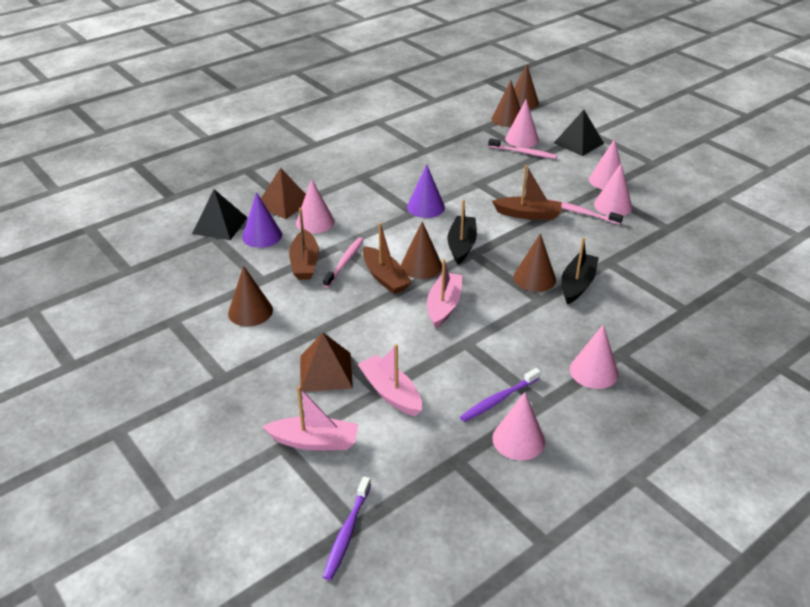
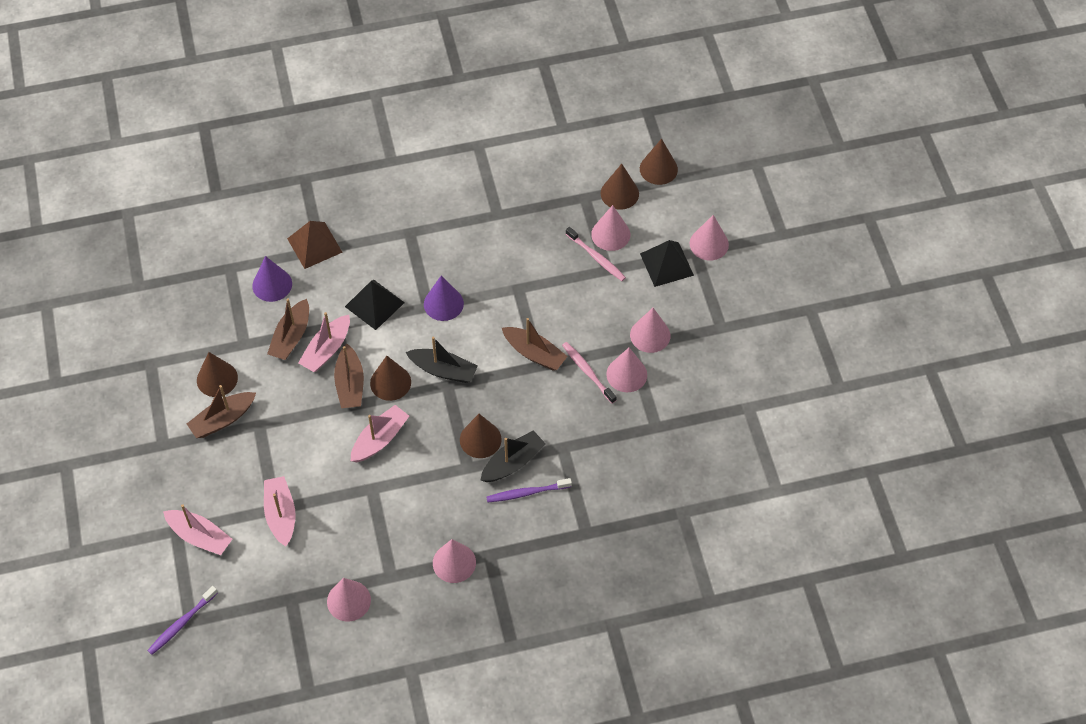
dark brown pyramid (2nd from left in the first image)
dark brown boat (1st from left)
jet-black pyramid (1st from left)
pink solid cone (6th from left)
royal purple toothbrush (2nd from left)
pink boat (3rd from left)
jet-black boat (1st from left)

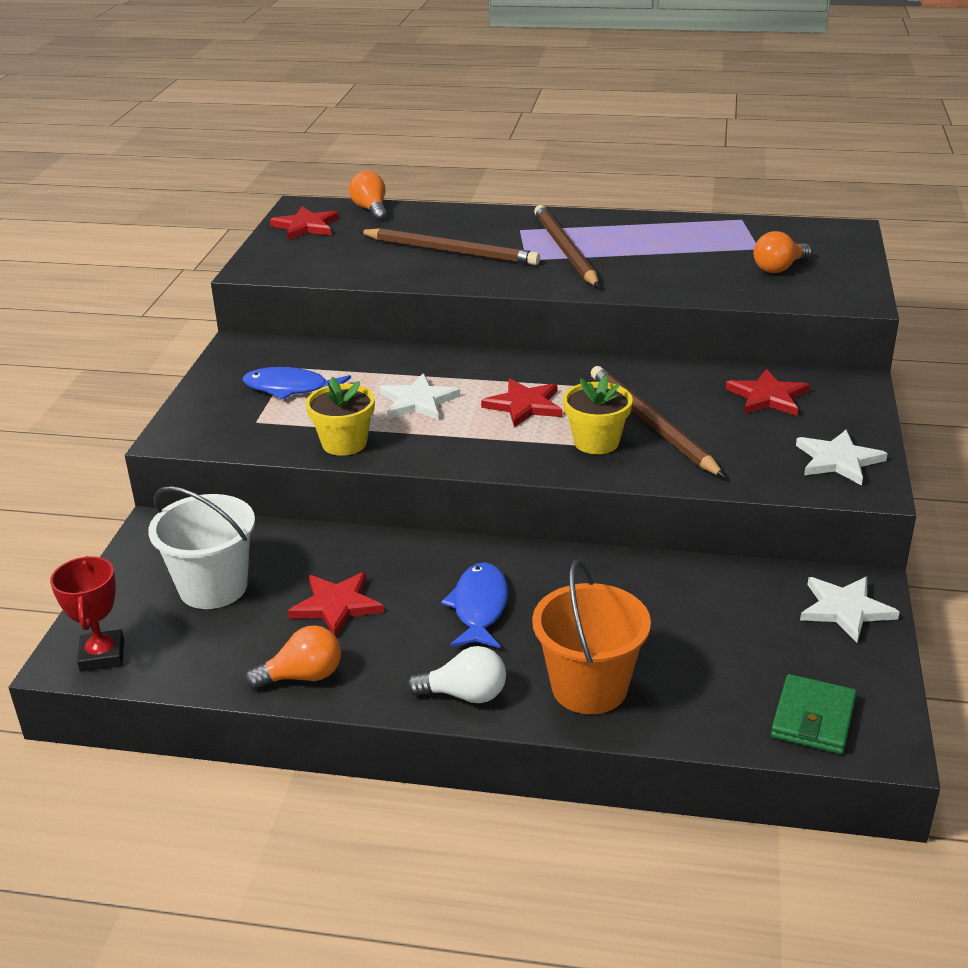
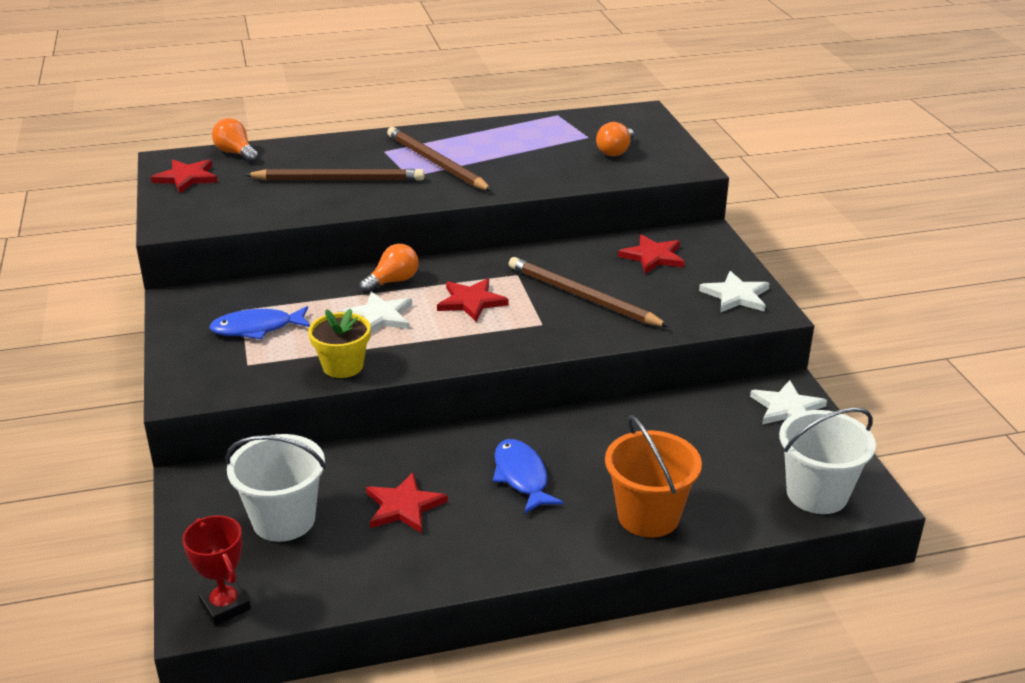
white lightbulb
bright yellow potted plant (2nd from left in the first image)
orange-coloured lightbulb (2nd from left)
white sand bucket (2nd from left)

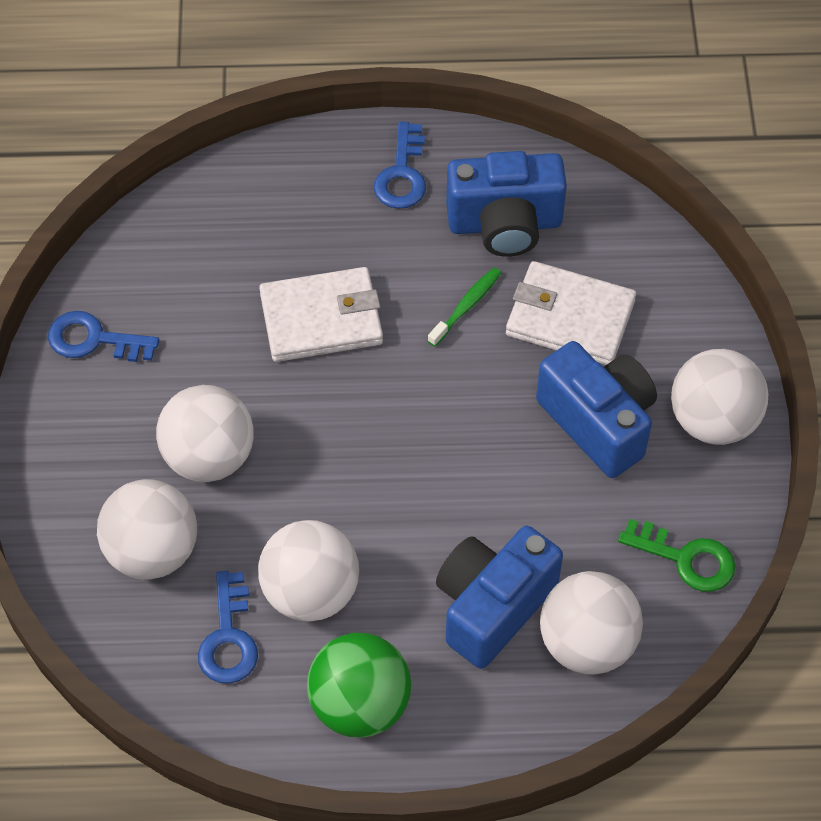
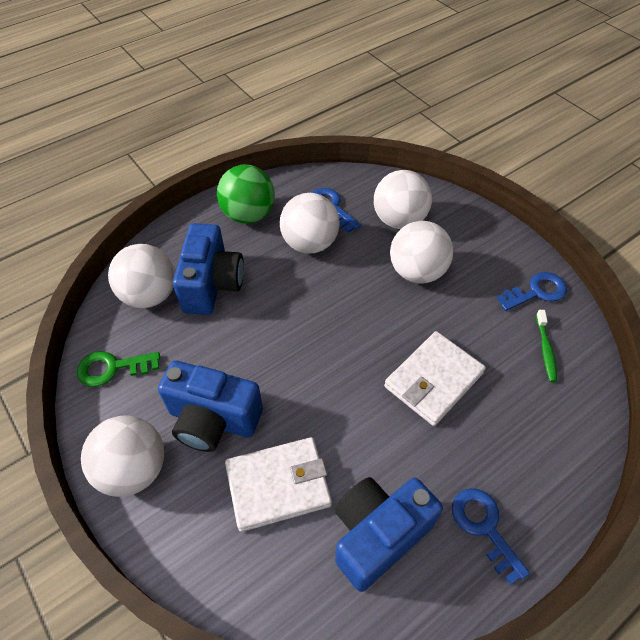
green toothbrush

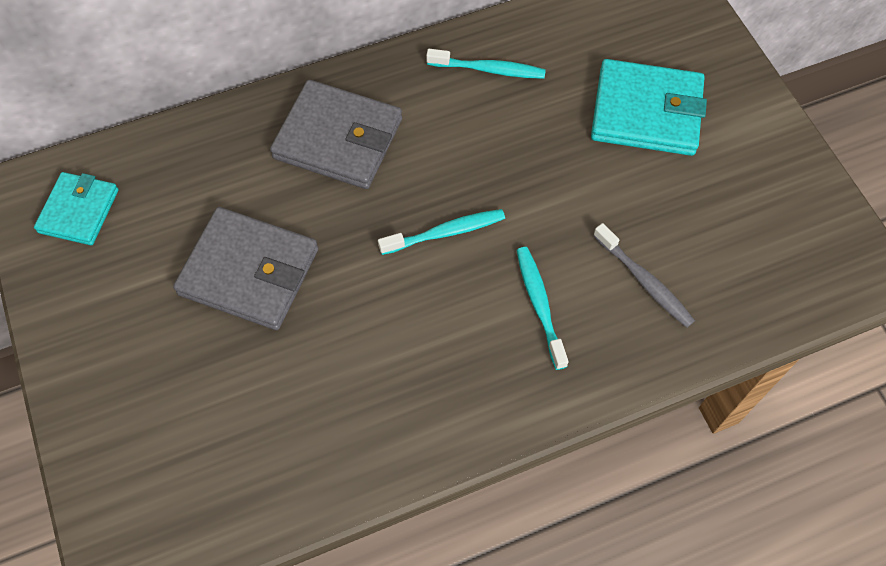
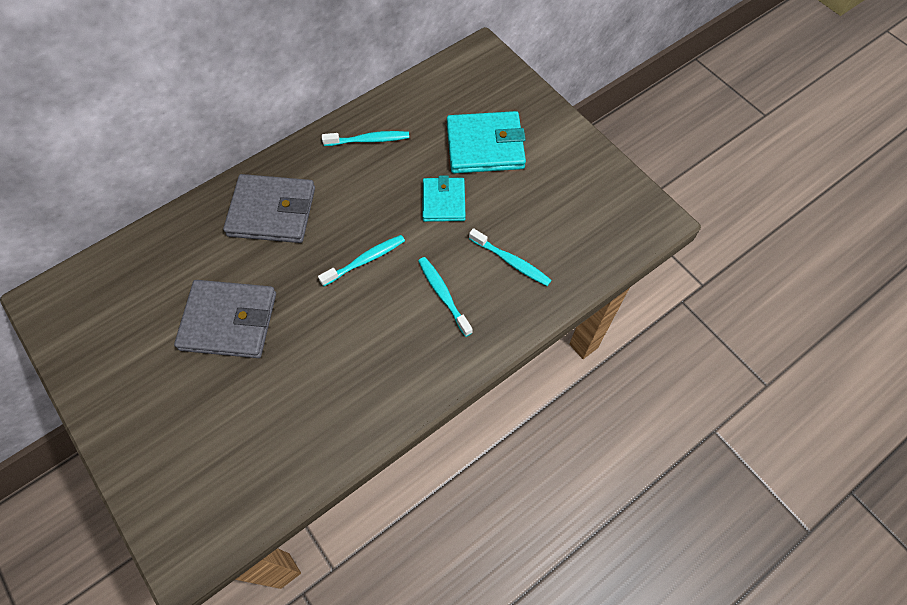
teal wallet (1st from left)
teal toothbrush (4th from left)

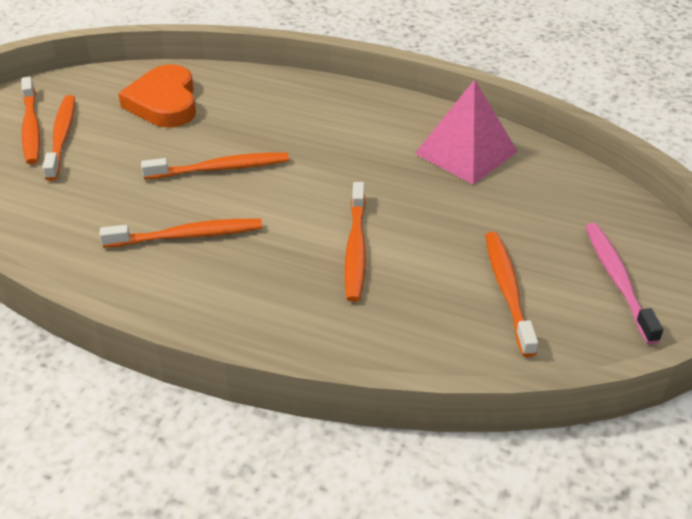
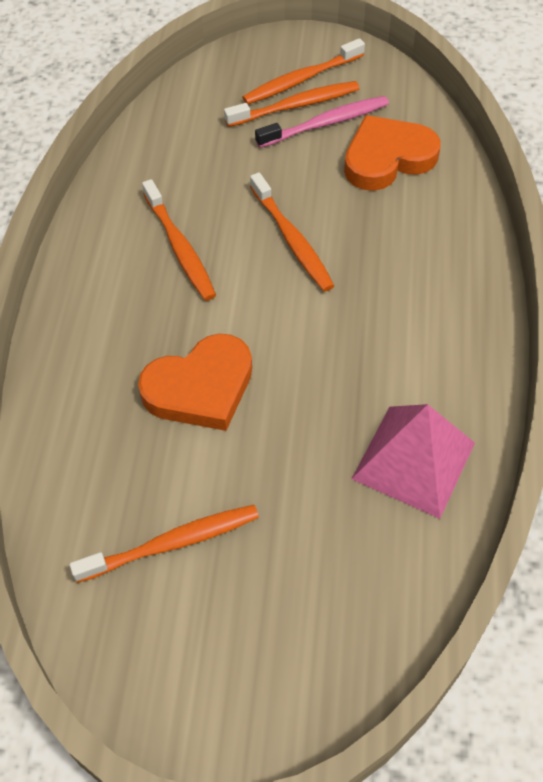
pink toothbrush
orange-coloured heart (1st from left)

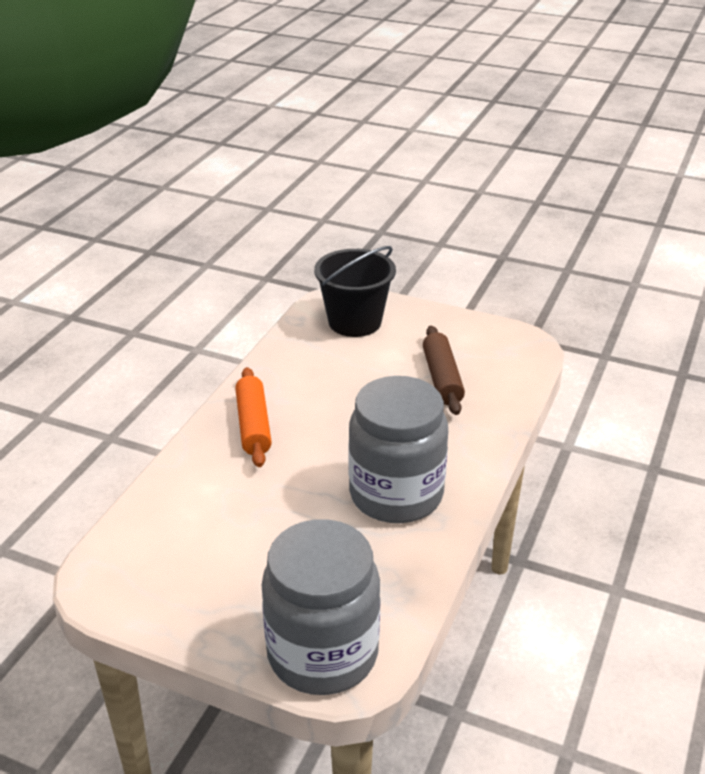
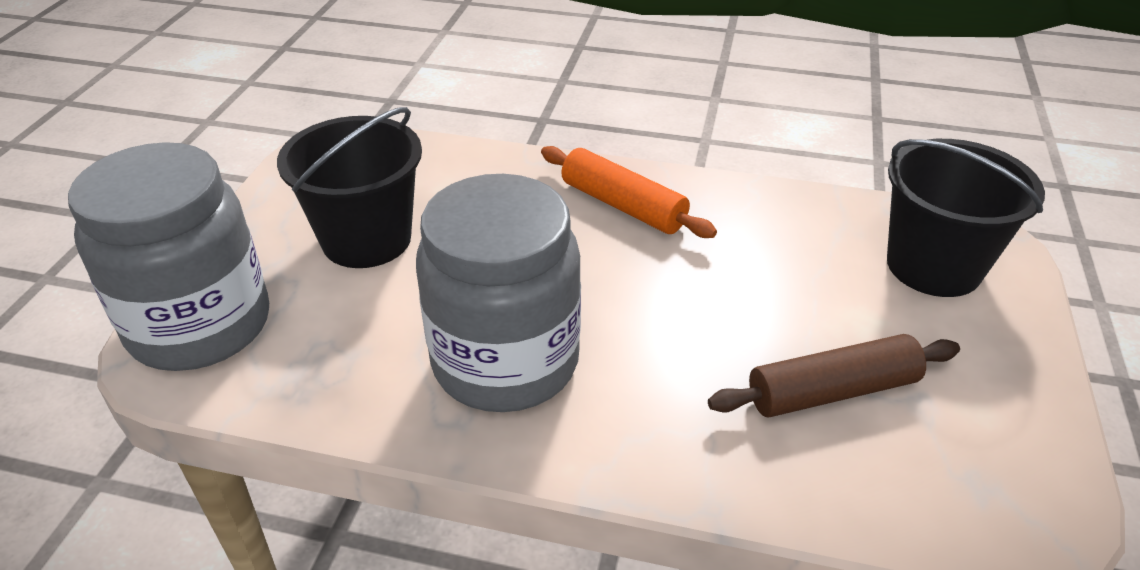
jet-black sand bucket (1st from left)
orange-coloured dough roller

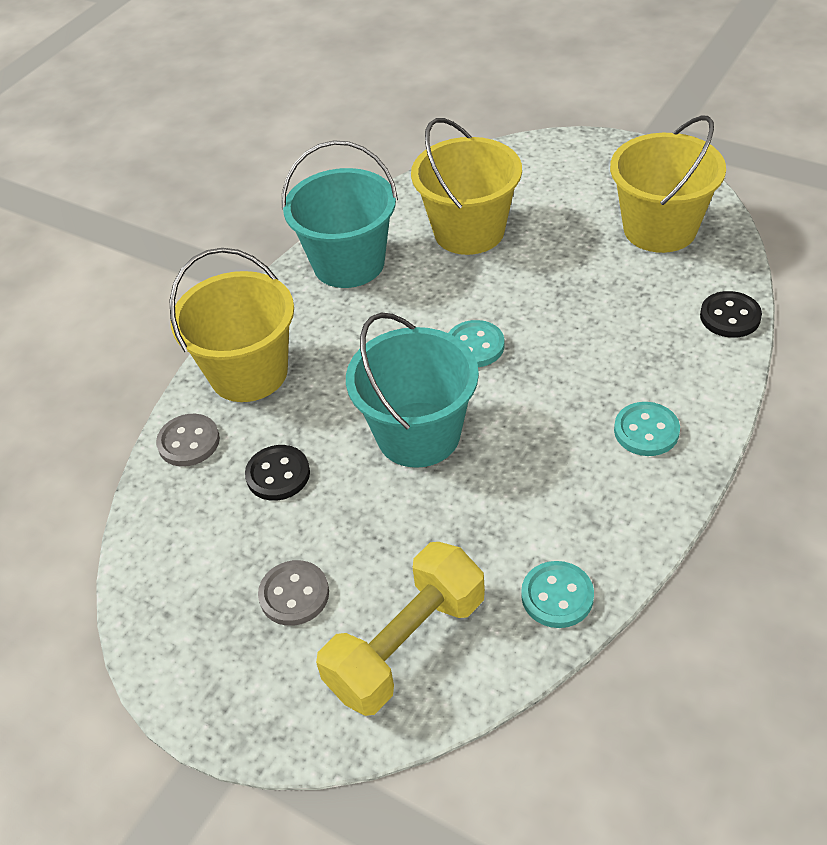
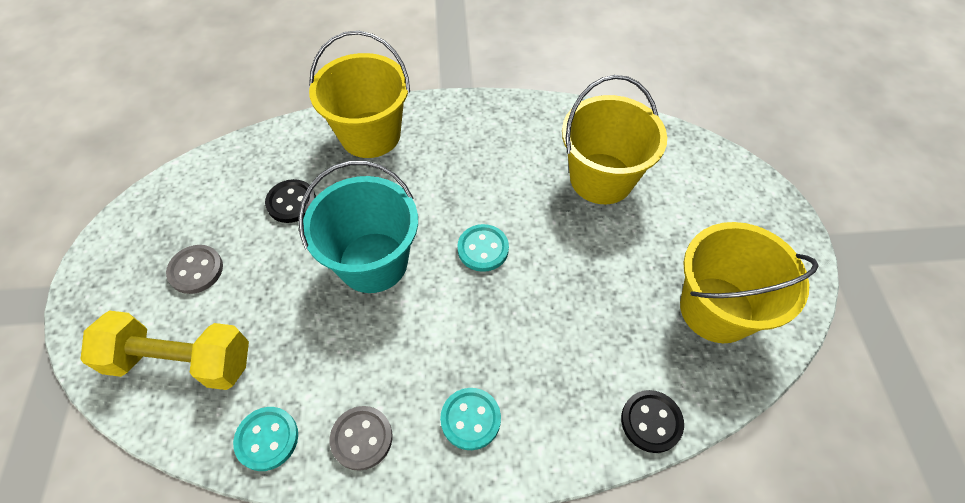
teal sand bucket (1st from left in the first image)
grey sewing button (2nd from left)

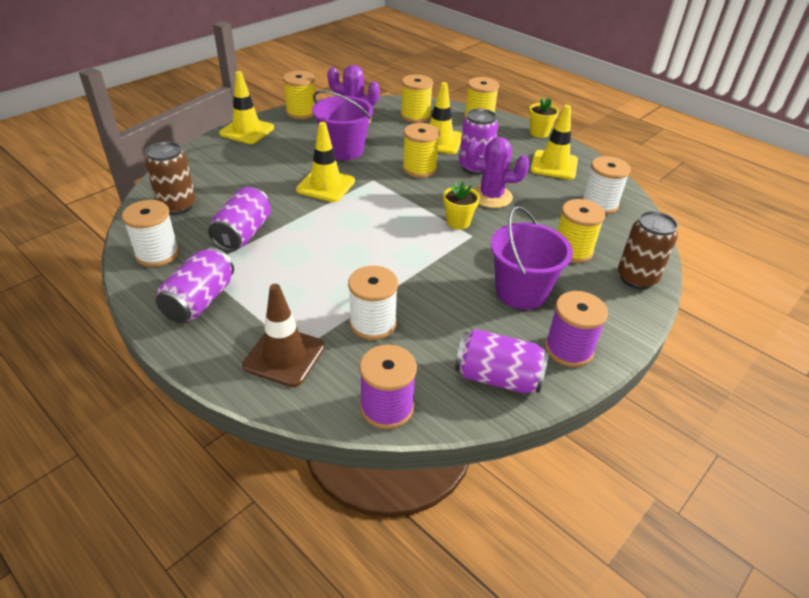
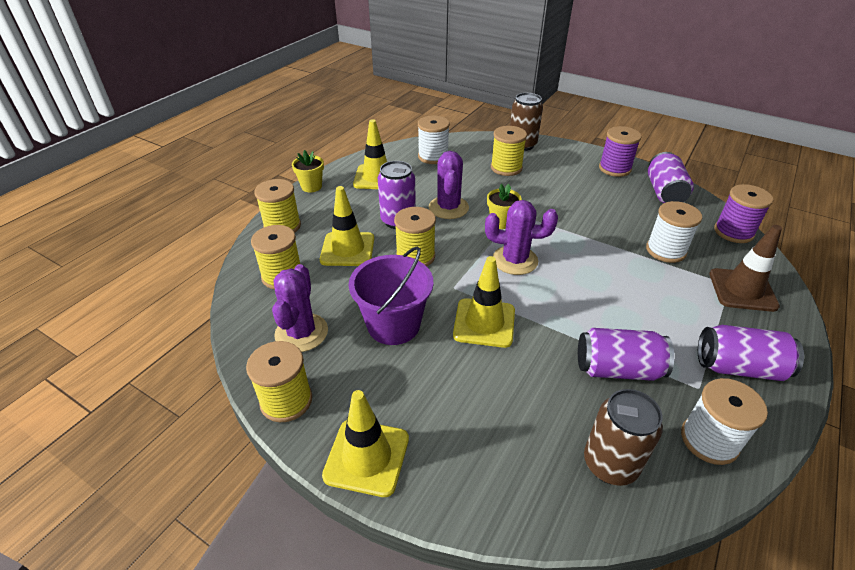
royal purple sand bucket (2nd from left in the first image)
royal purple cactus (3rd from left)

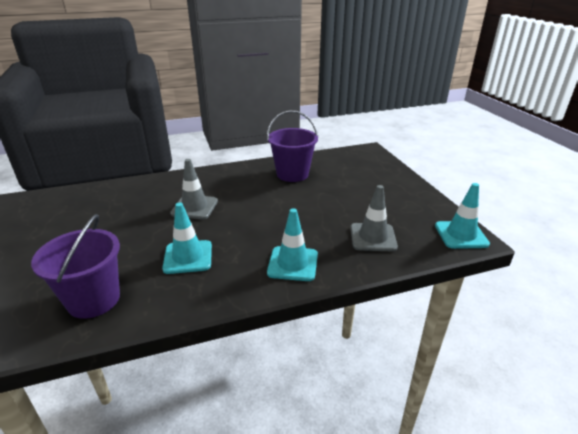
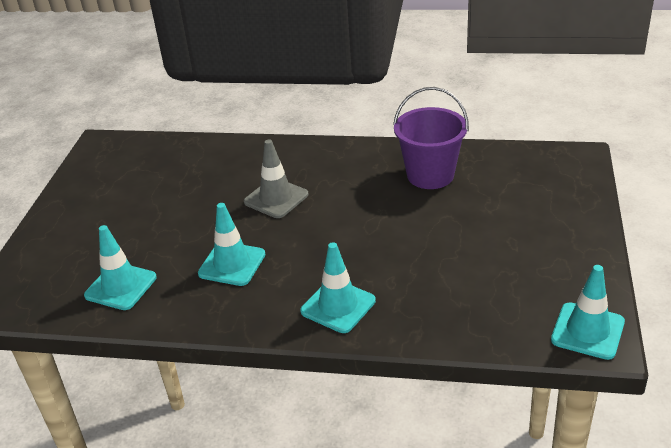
grey traffic cone (2nd from left in the first image)
teal traffic cone (1st from left)

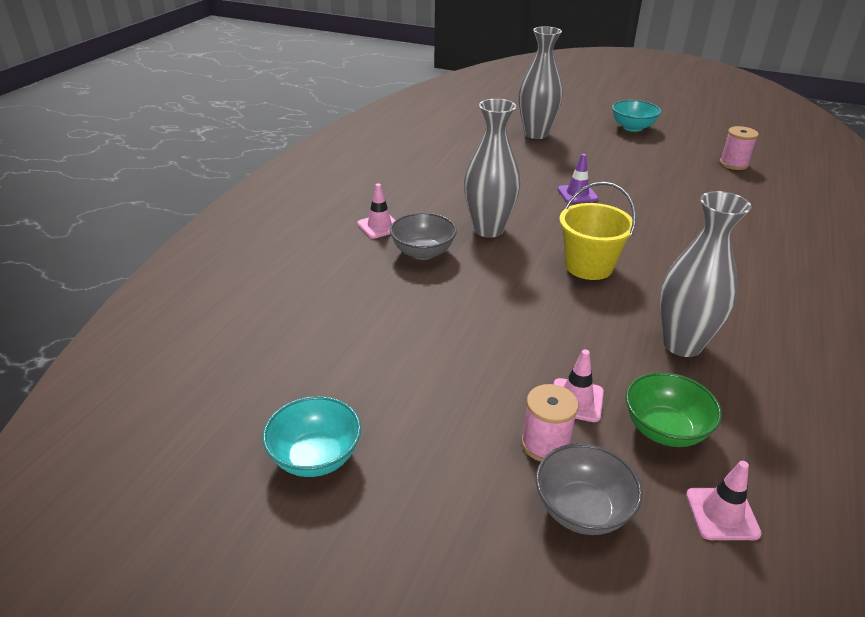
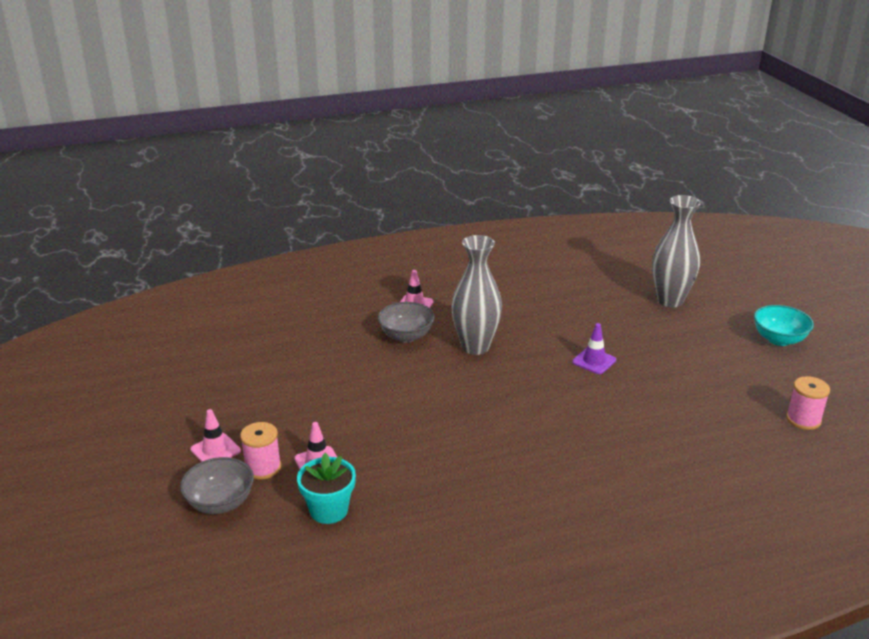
teal serving bowl (1st from left in the first image)
bright yellow sand bucket
grey vase (3rd from left in the first image)
pink traffic cone (1st from left)
teal potted plant

